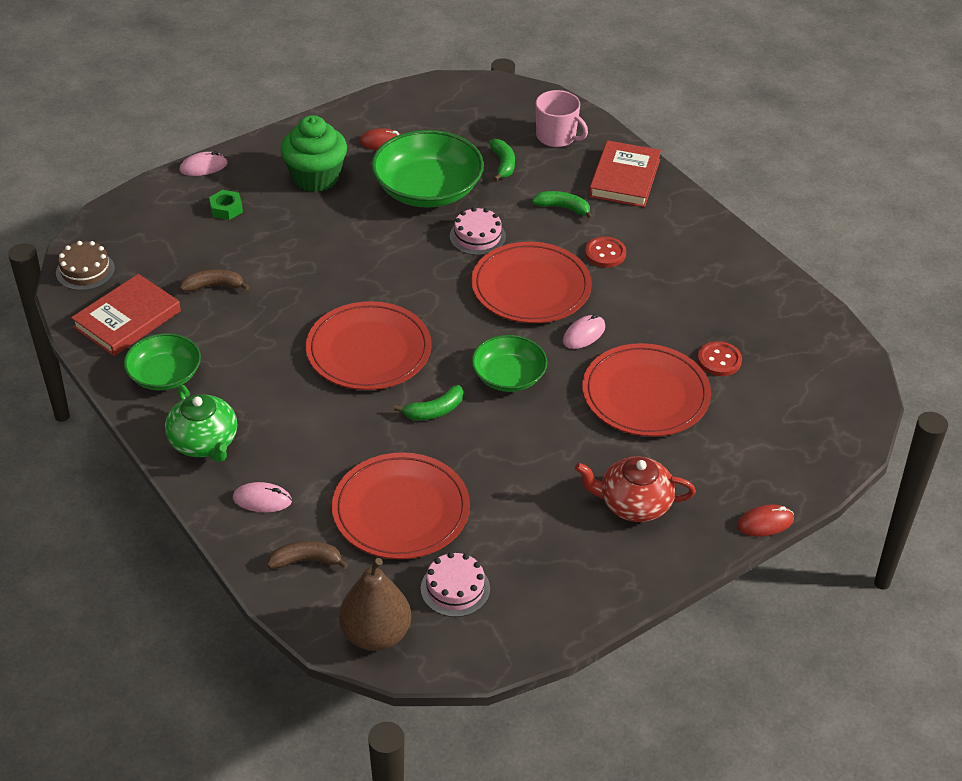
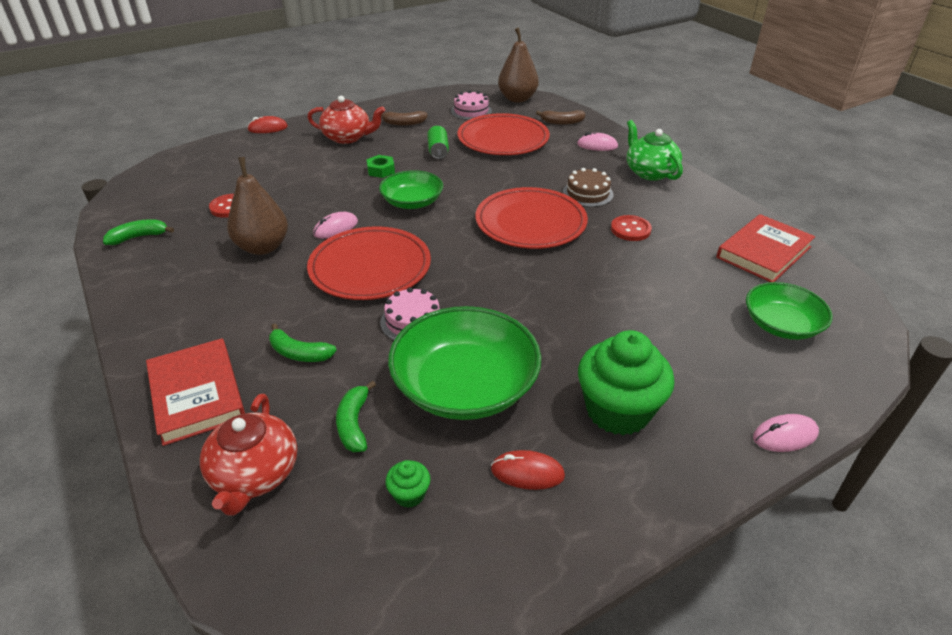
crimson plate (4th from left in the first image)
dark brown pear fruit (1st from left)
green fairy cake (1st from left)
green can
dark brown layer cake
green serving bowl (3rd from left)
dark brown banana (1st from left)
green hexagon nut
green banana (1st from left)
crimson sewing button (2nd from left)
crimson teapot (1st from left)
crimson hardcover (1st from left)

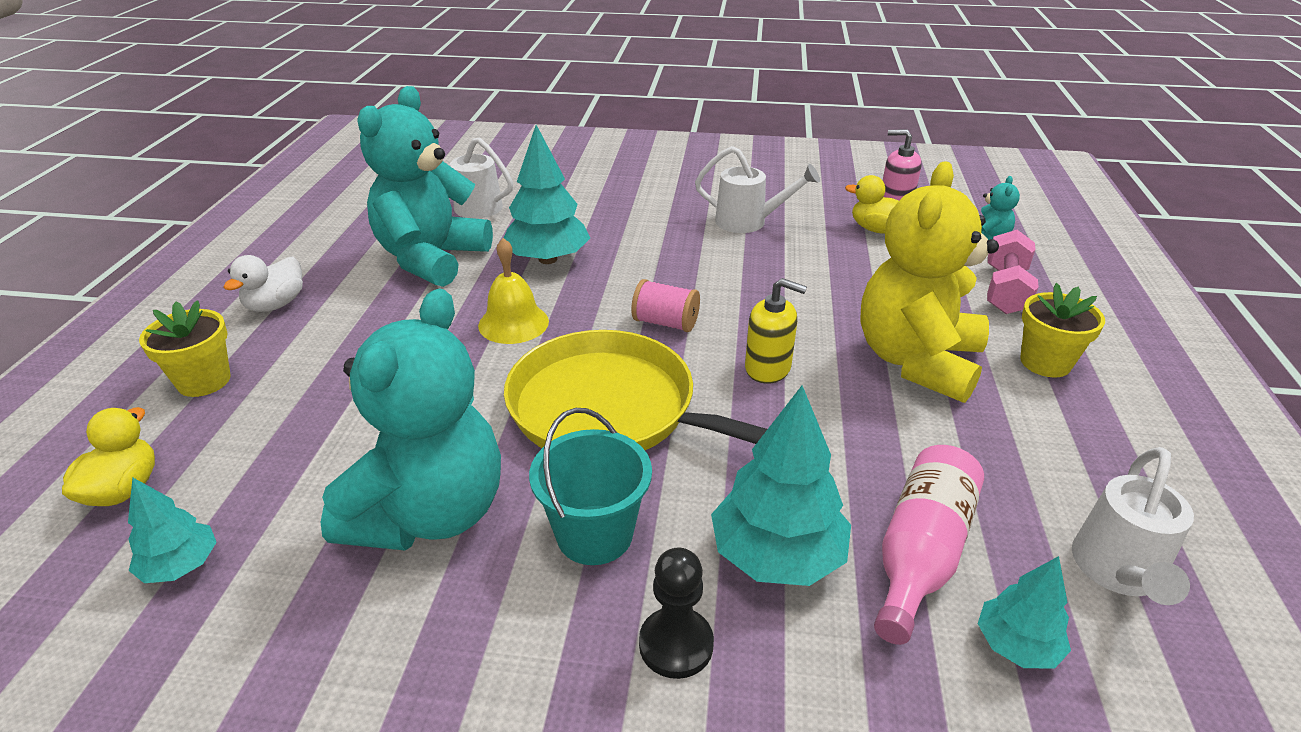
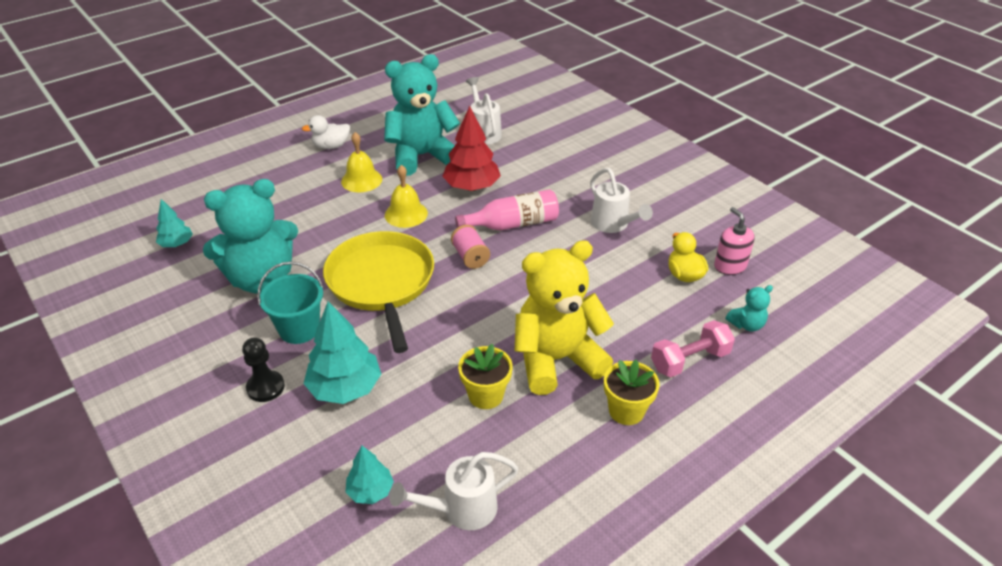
bright yellow duck (1st from left in the first image)
bright yellow pump bottle
bright yellow bell (1st from left)
bright yellow potted plant (1st from left)
pink drink bottle
crimson fir tree

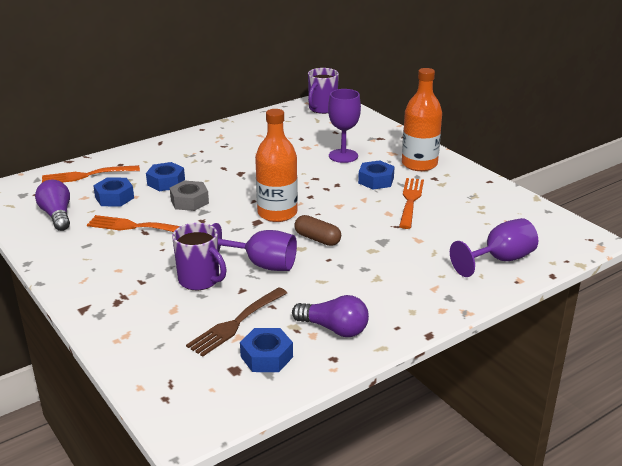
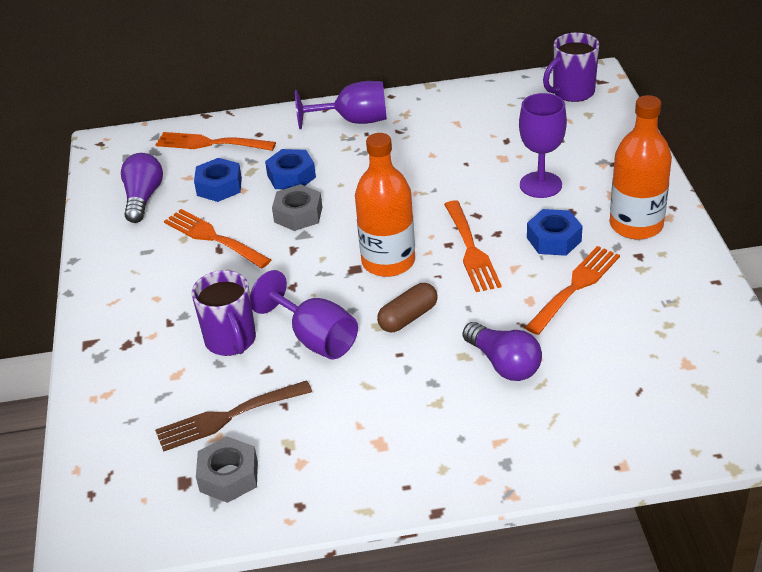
orange-coloured fork (3rd from left)
royal purple lightbulb (2nd from left)
royal purple chalice (2nd from left)
grey hexagon nut (1st from left)
dark brown pill

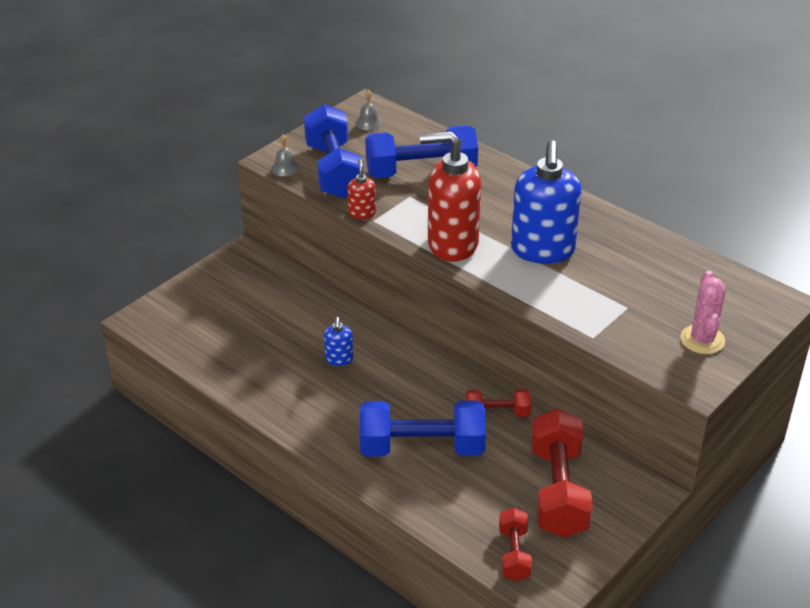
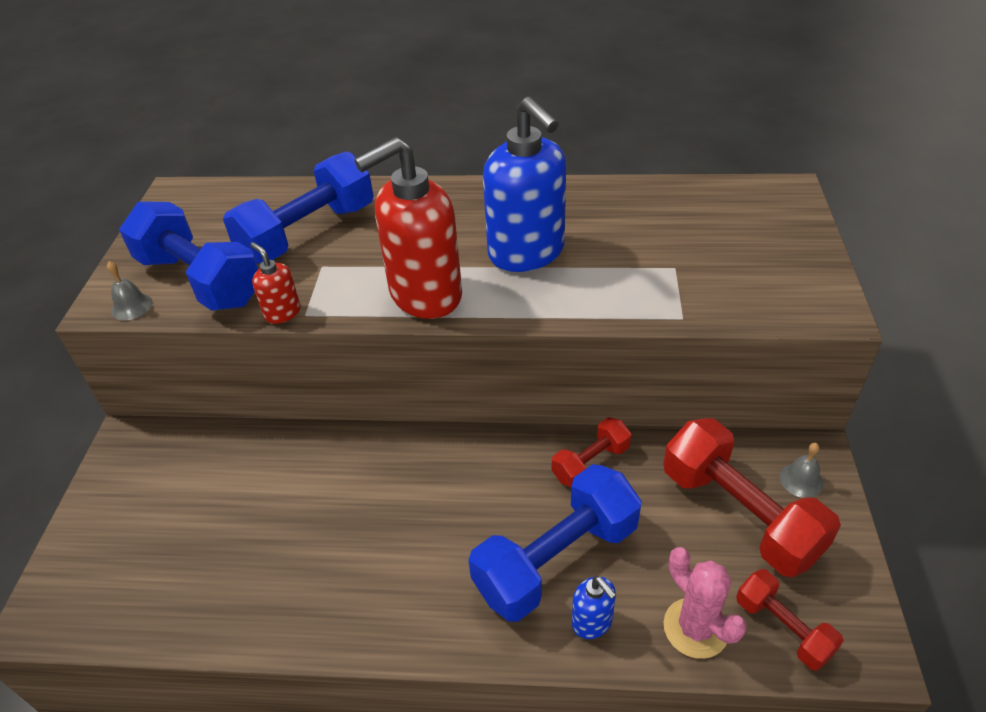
cobalt pump bottle (2nd from left)
grey bell (2nd from left)
pink cactus

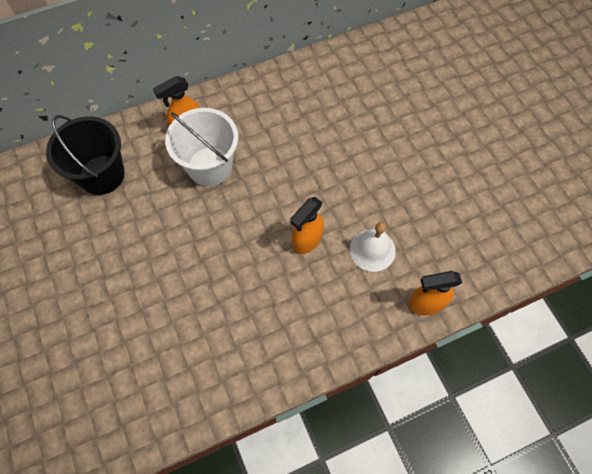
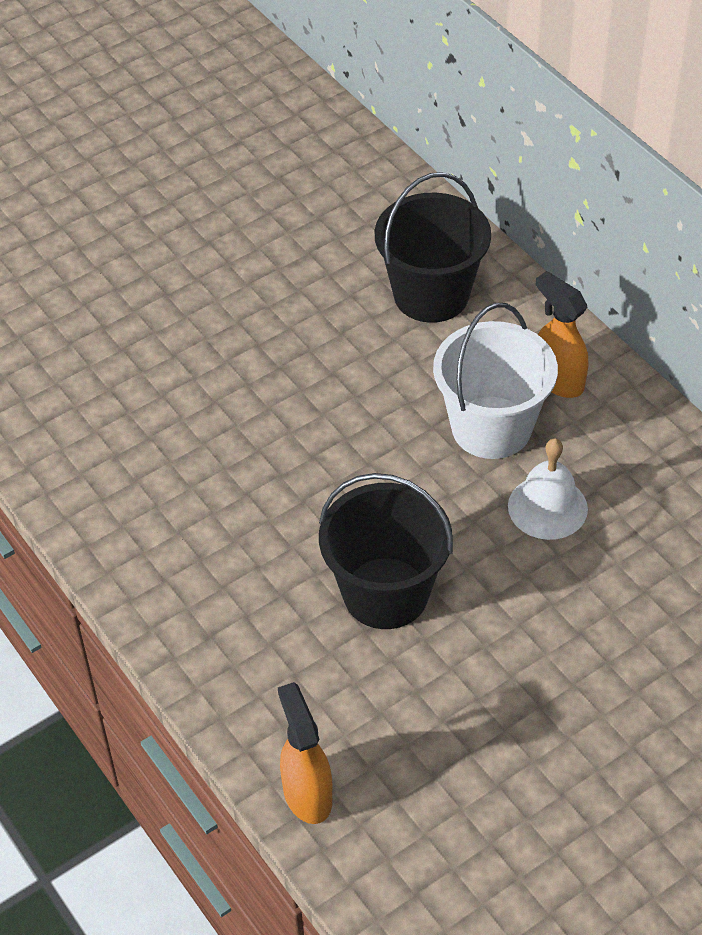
white bell
jet-black sand bucket (1st from left)

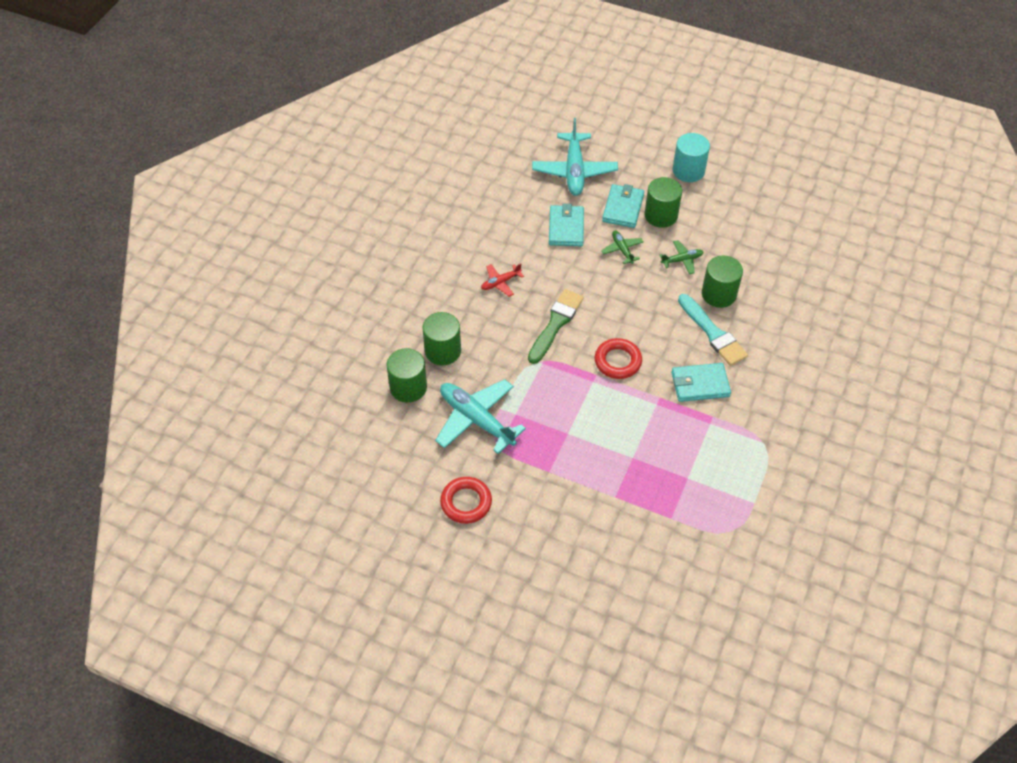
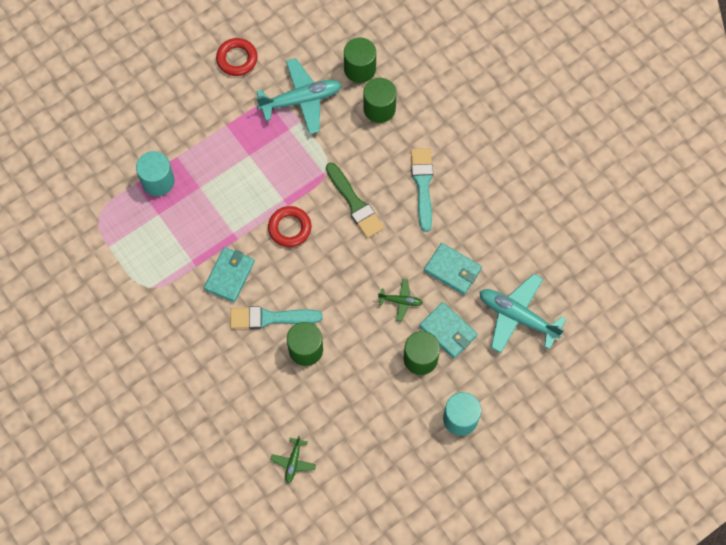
teal cylinder shape (1st from left)
green plane (1st from left)
teal paint brush (2nd from left)

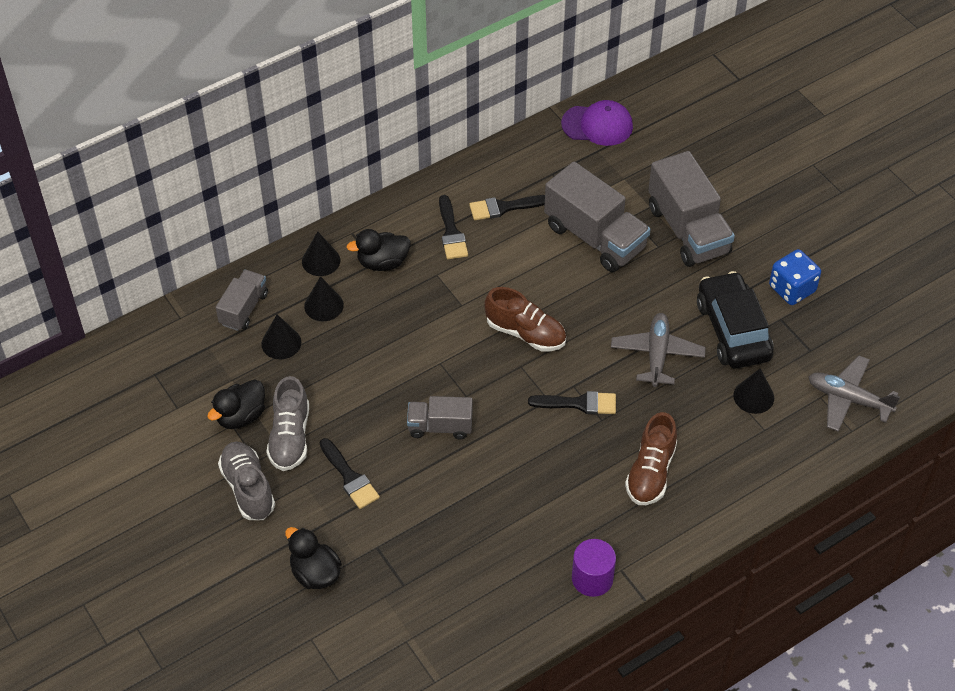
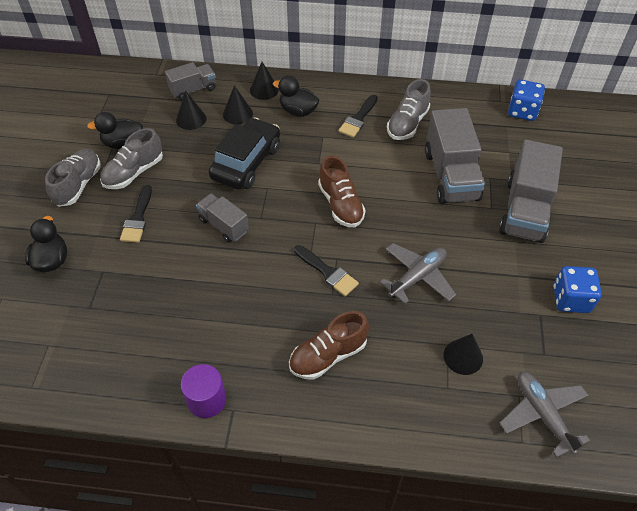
jet-black car
grey sneaker (3rd from left)
cobalt dice (1st from left)

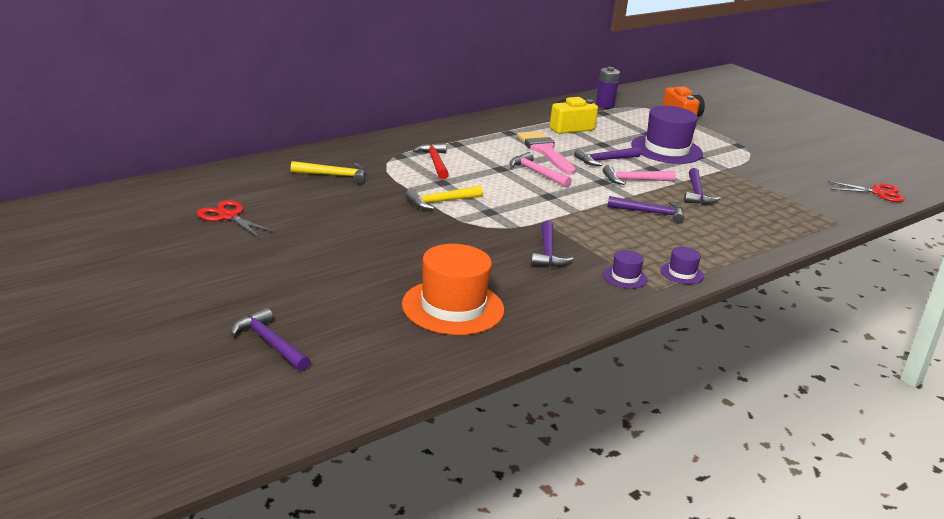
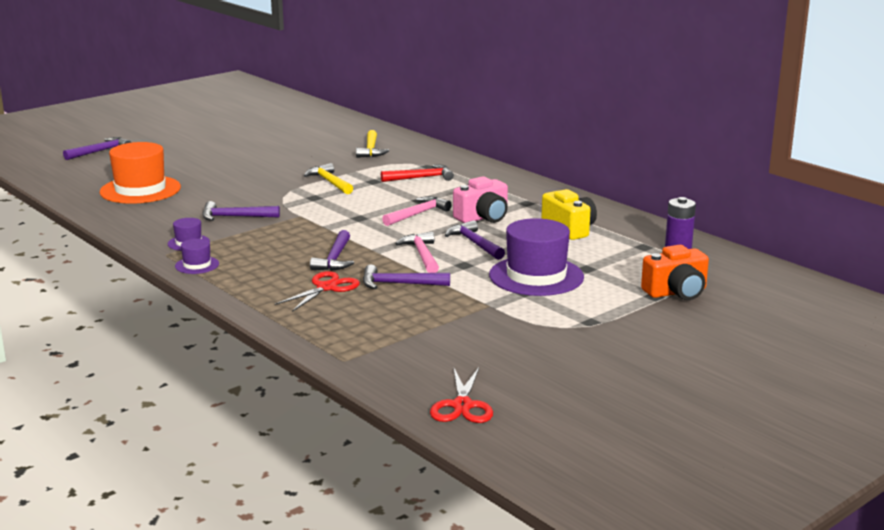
crimson pair of scissors (1st from left)
pink compact camera

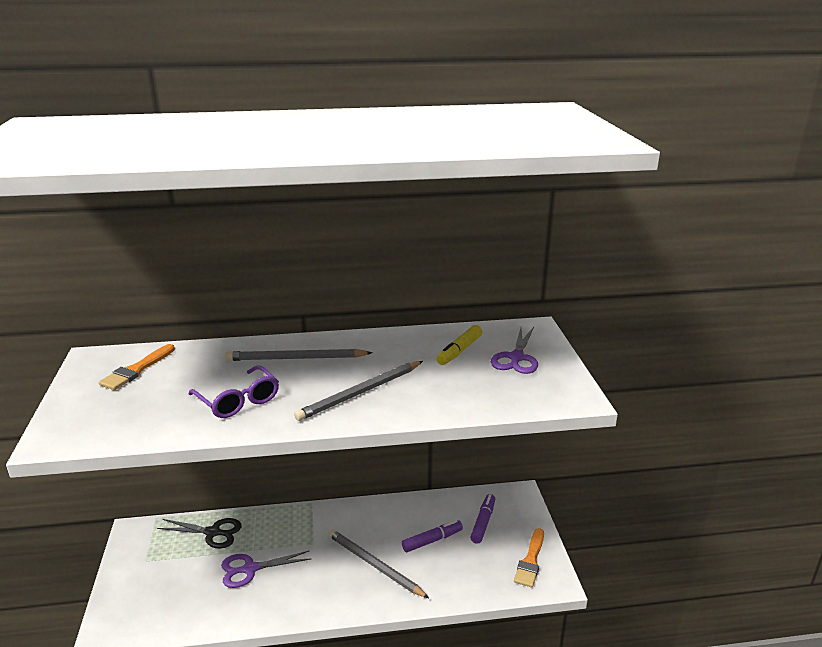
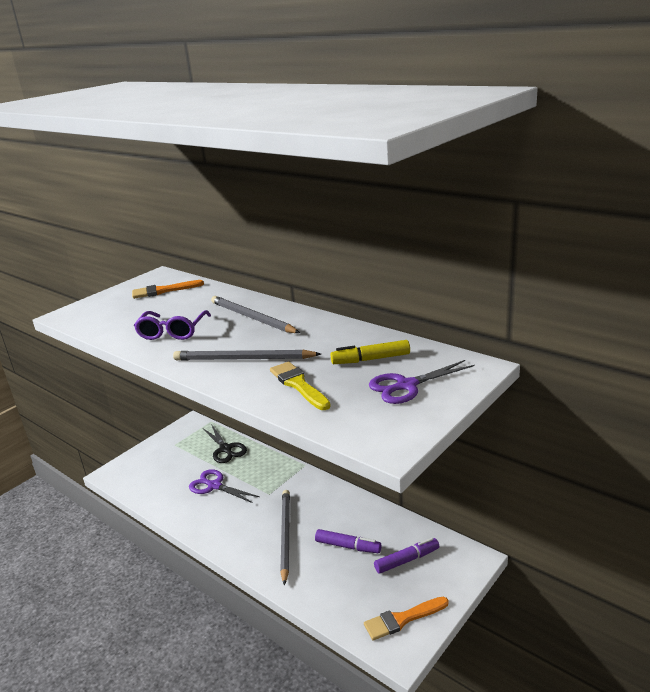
bright yellow paint brush

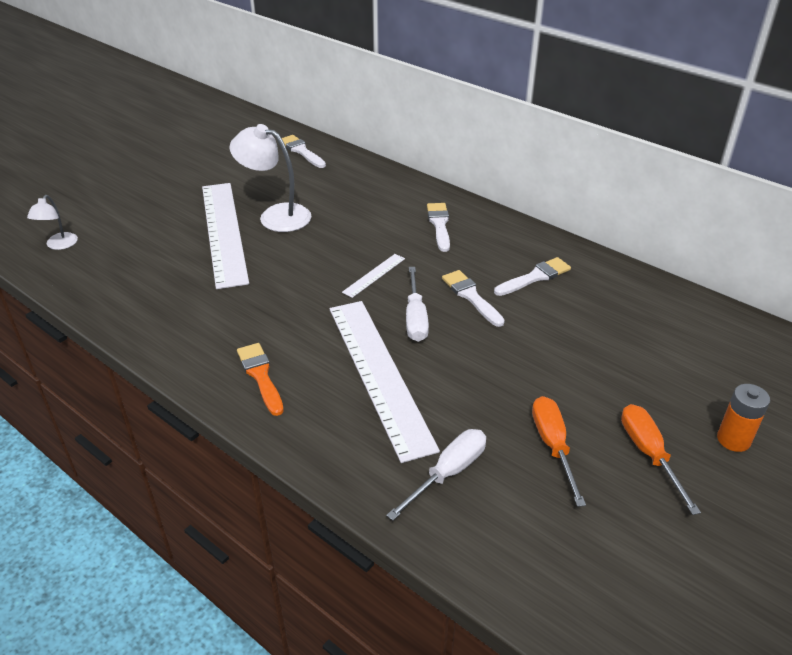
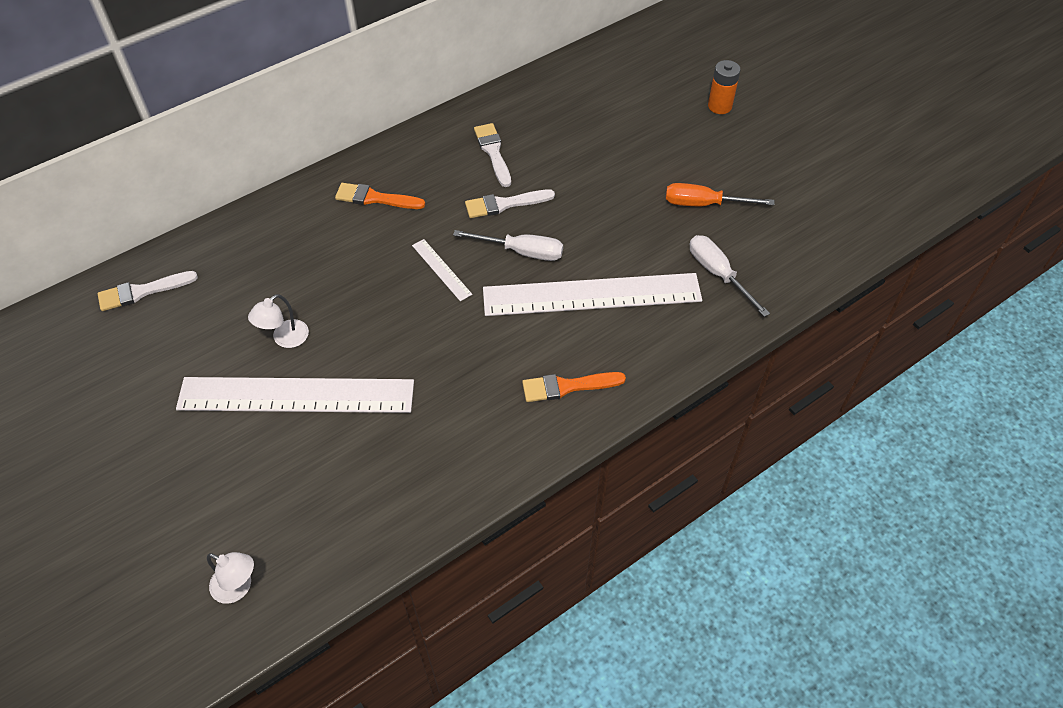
orange-coloured screwdriver (2nd from left in the first image)
orange-coloured paint brush (1st from left)
white lamp (2nd from left)

